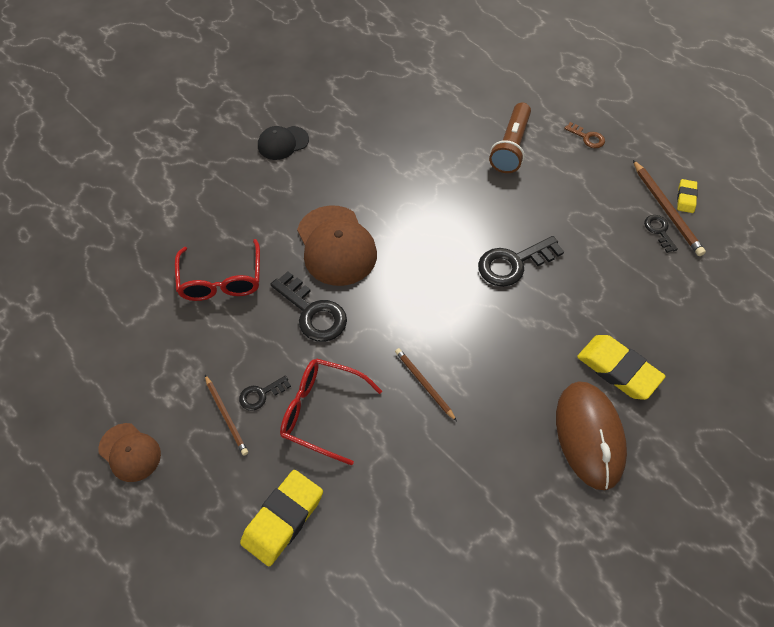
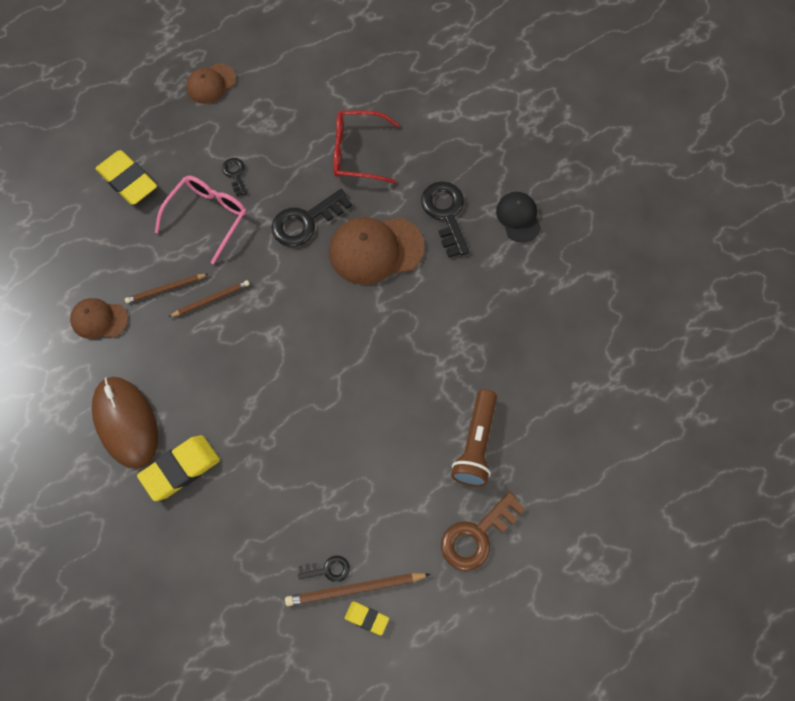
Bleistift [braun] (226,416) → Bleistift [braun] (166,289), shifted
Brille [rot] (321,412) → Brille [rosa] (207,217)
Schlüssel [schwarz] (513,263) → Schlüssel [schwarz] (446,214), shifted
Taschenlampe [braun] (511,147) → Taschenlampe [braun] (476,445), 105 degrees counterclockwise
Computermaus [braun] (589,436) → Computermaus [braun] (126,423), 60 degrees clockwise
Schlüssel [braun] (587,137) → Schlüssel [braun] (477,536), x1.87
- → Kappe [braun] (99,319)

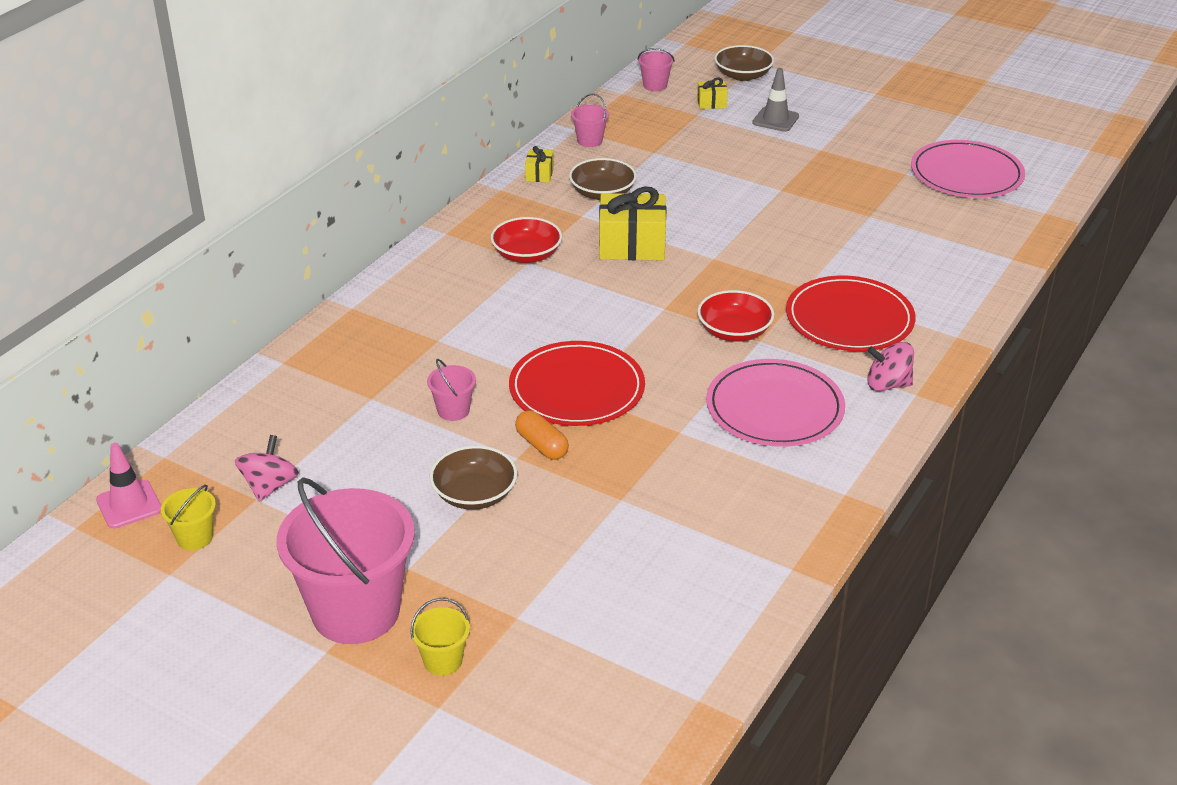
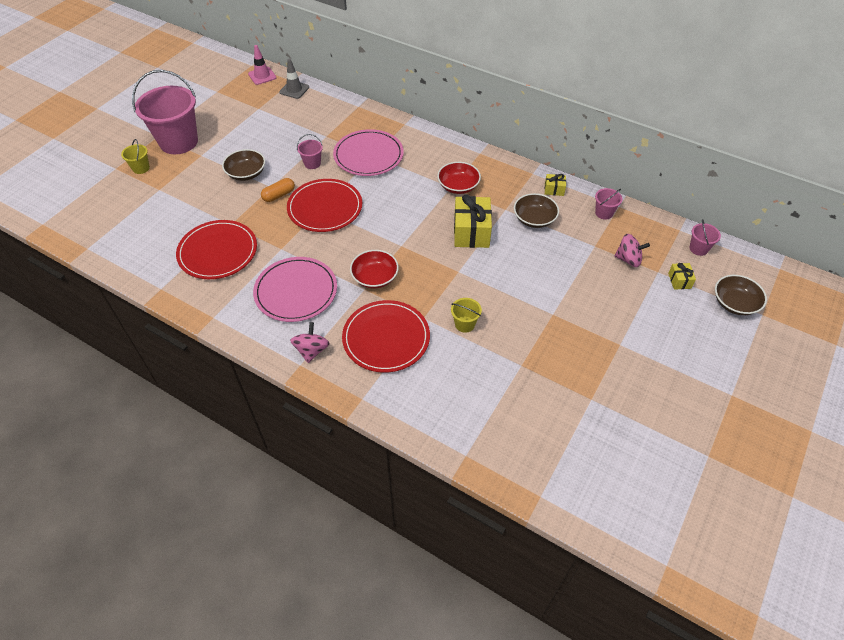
Eimer [gelb] (195,538) → Eimer [gelb] (464,324), shifted
Kreisel [rosa] (269,486) → Kreisel [rosa] (628,259), shifted
Leitkegel [grau] (775,120) → Leitkegel [grau] (294,90), shifted
Teller [rosa] (966,174) → Teller [rosa] (368,155), shifted
- → Teller [rot] (218,252)

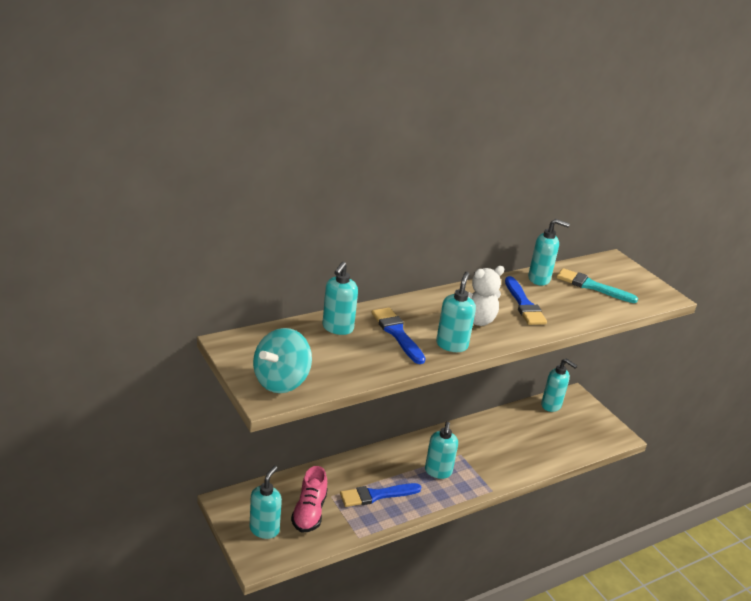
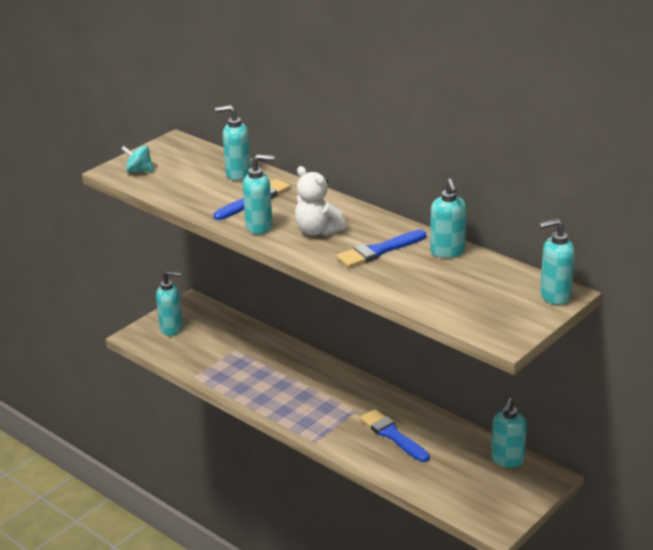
Kreisel [türkis] (281,381) → Kreisel [türkis] (139,171), x0.58
Schuh [rosa] (309,512) → -
Pinsel [blau] (376,495) → Pinsel [blau] (392,435), shifted
Seifenspender [türkis] (438,472) → Seifenspender [türkis] (554,296), shifted
Pinsel [türkis] (592,286) → -

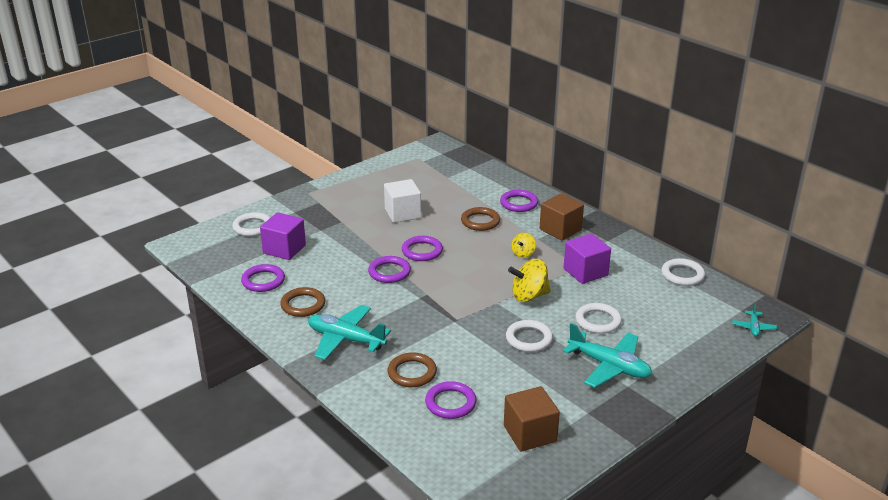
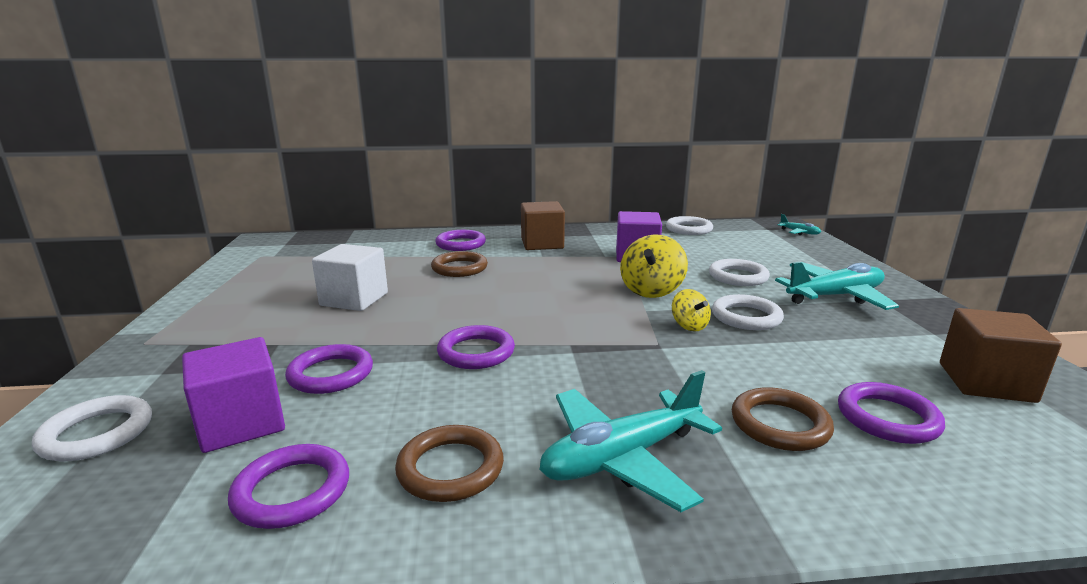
Ring [lila] (422,251) → Ring [lila] (331,374), shifted
Kreisel [gelb] (523,254) → Kreisel [gelb] (689,326), shifted

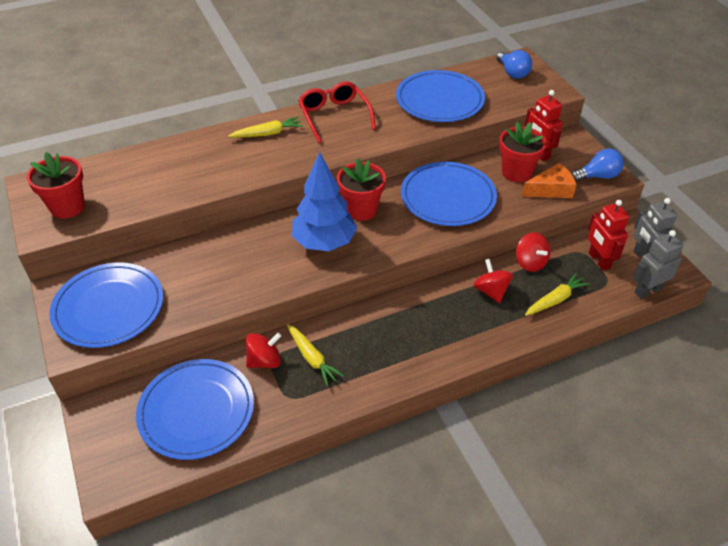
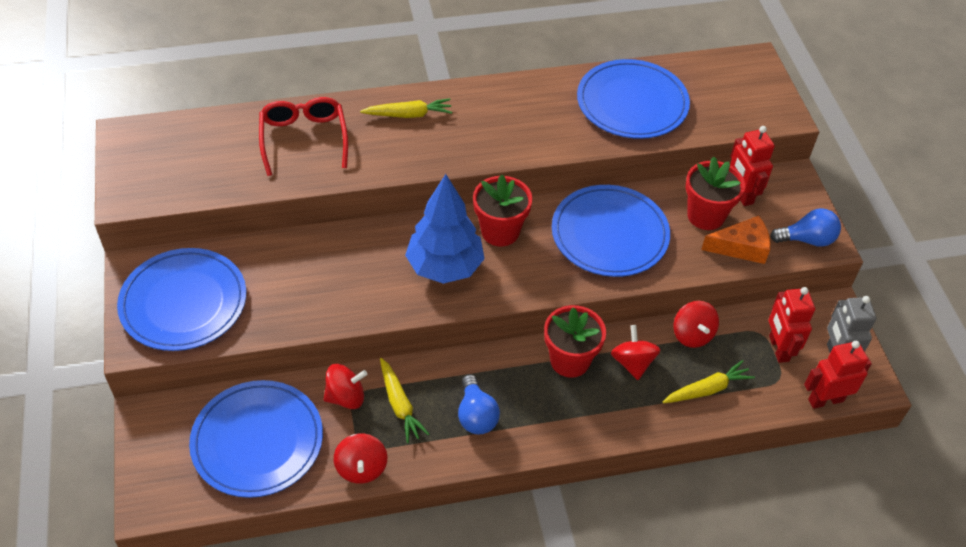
Blumentopf [rot] (67,207) → Blumentopf [rot] (570,360), shifted
Brille [rot] (334,116) → Brille [rot] (304,138), shifted
Glühbirne [blau] (512,73) → Glühbirne [blau] (476,415), shifted
Roboter [grau] (647,290) → Roboter [rot] (825,400)
- → Kreisel [rot] (361,468)

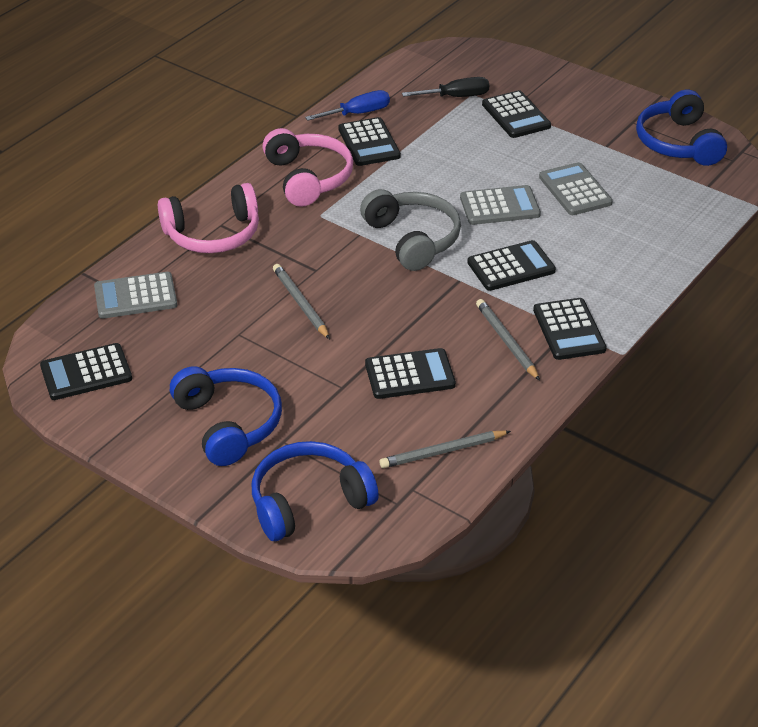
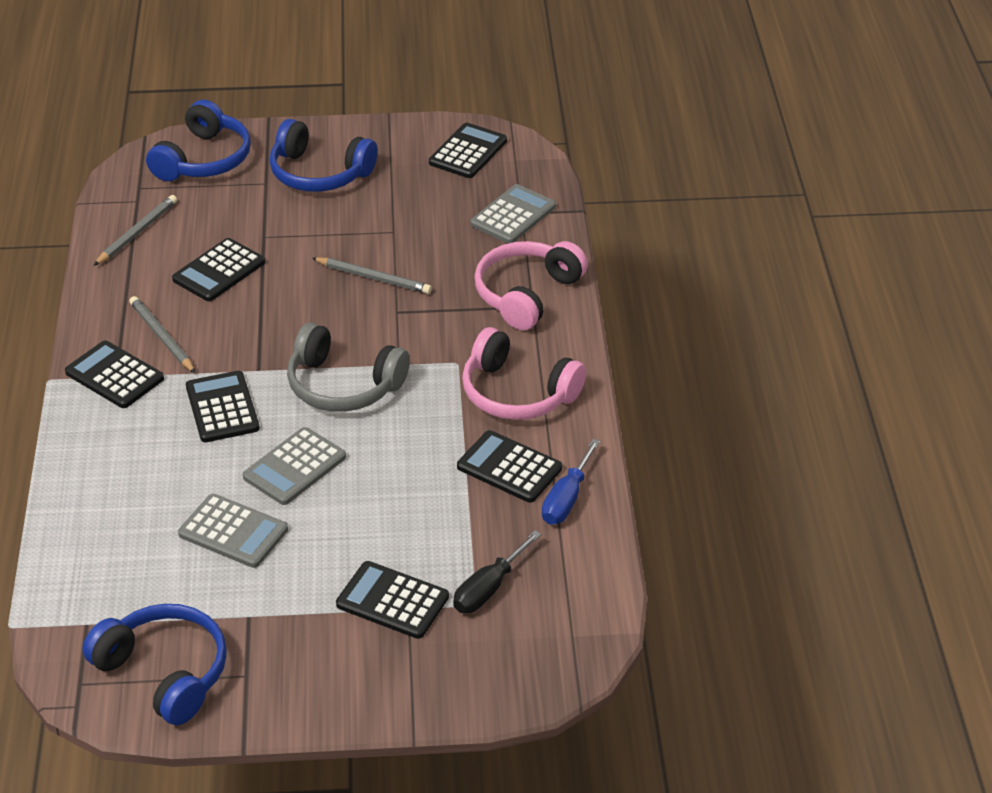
Taschenrechner [schwarz] (511,267) → Taschenrechner [schwarz] (222,408), 135 degrees clockwise
Bleistift [grau] (506,341) → Bleistift [grau] (162,337), 150 degrees counterclockwise

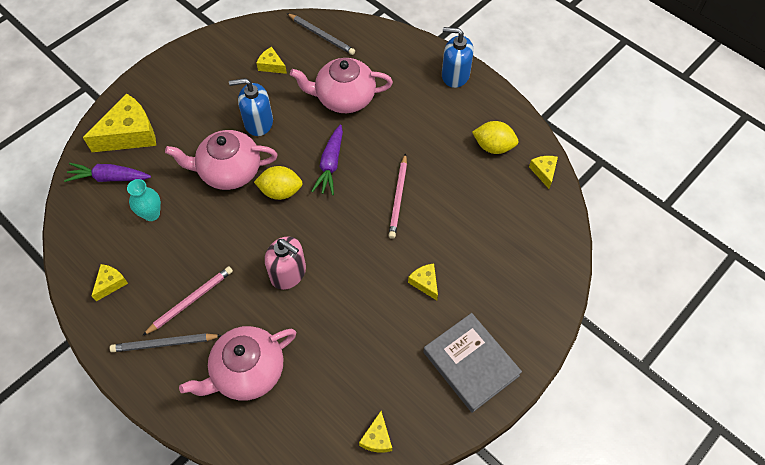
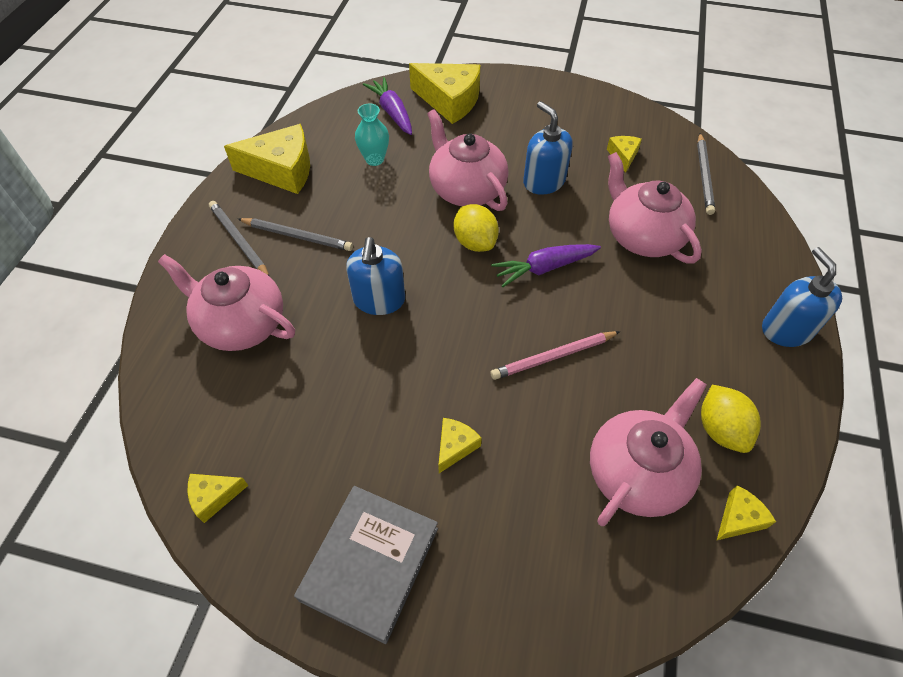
Käse [gelb] (110,283) → Käse [gelb] (282,170), x2.04
Bleistift [rosa] (190,301) → Bleistift [grau] (297,236)
Seifenspender [rosa] (288,273) → Seifenspender [blau] (379,300)
- → Teekanne [rosa] (637,472)

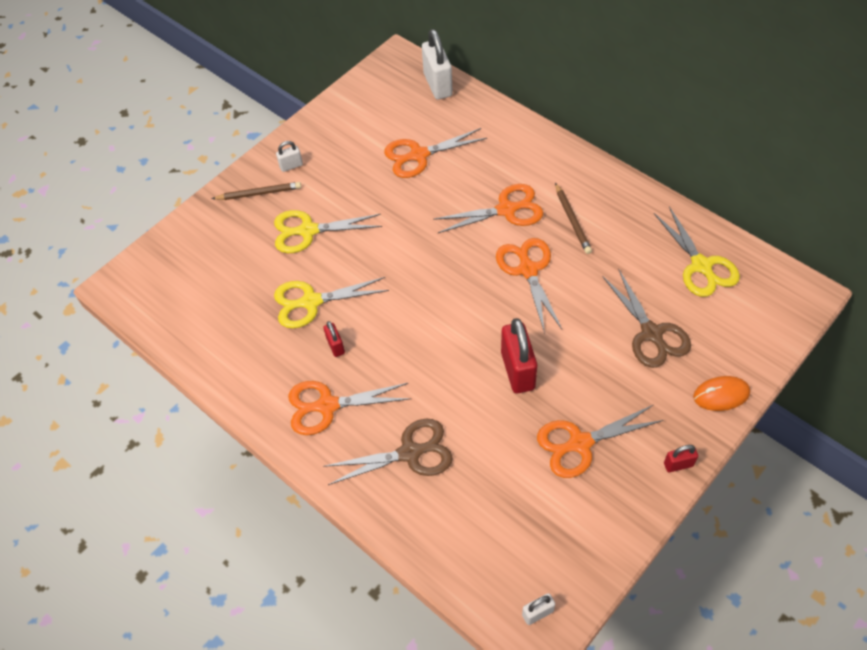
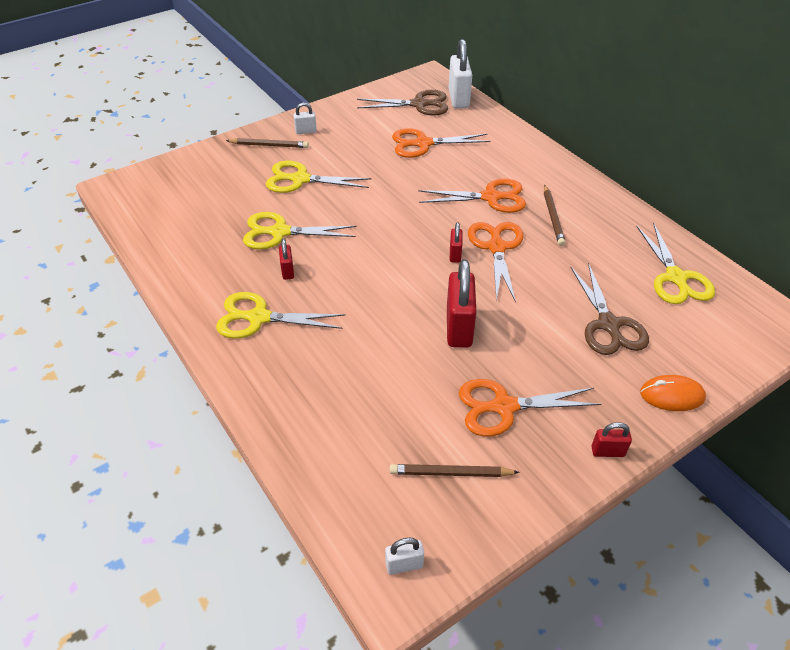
Schere [orange] (327,406) → Schere [gelb] (259,318)
Schere [braun] (410,453) → Schere [braun] (419,104), shifted
- → Bleistift [braun] (450,473)
- → Vorhängeschloss [rot] (455,254)

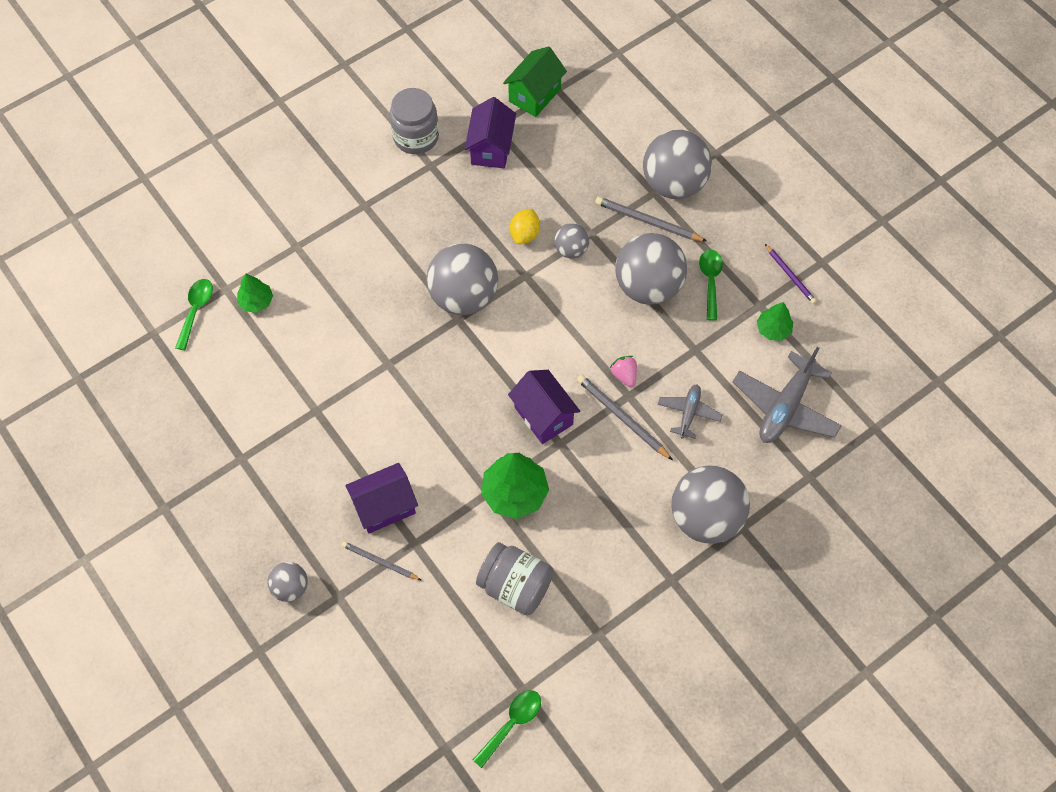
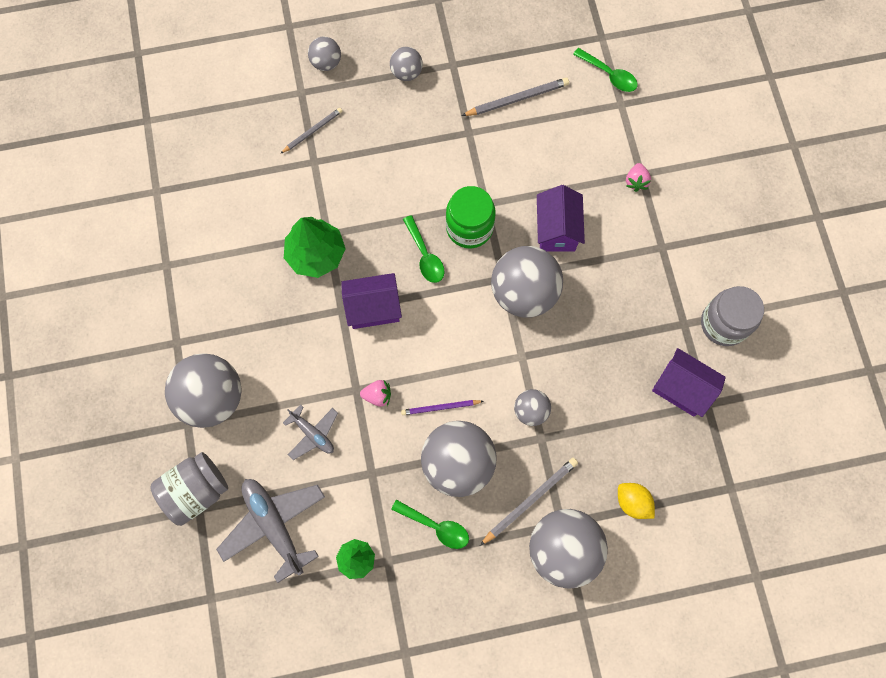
Baum [grün] (256,301) → -
Haus [lila] (385,507) → Haus [lila] (556,230), shifted
Löffel [grün] (512,723) → Löffel [grün] (425,255), shifted
Einmachglas [grau] (515,586) → Einmachglas [grau] (196,491), shifted
Haus [grün] (534,95) → -
Zitrone [gelb] (525,234) → Zitrone [gelb] (632,502), shifted
Bleistift [grau] (622,417) → Bleistift [grau] (517,99), shifted
Bleistift [lila] (790,275) → Bleistift [lila] (440,408), shifted
- → Ball [grau] (406,72)
- → Einmachglas [grün] (469,227)
- → Erdbeere [rosa] (636,181)

